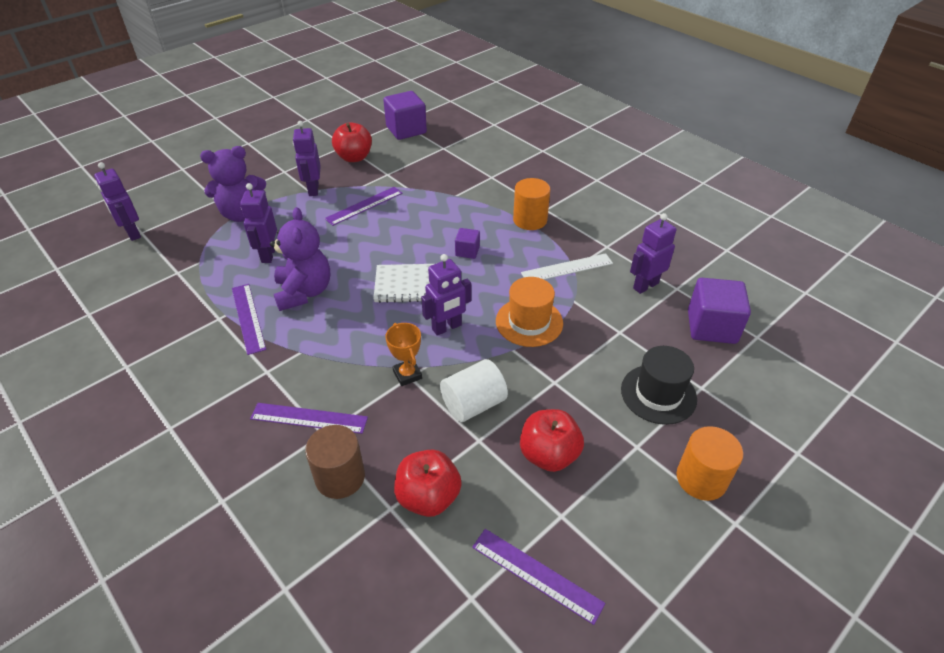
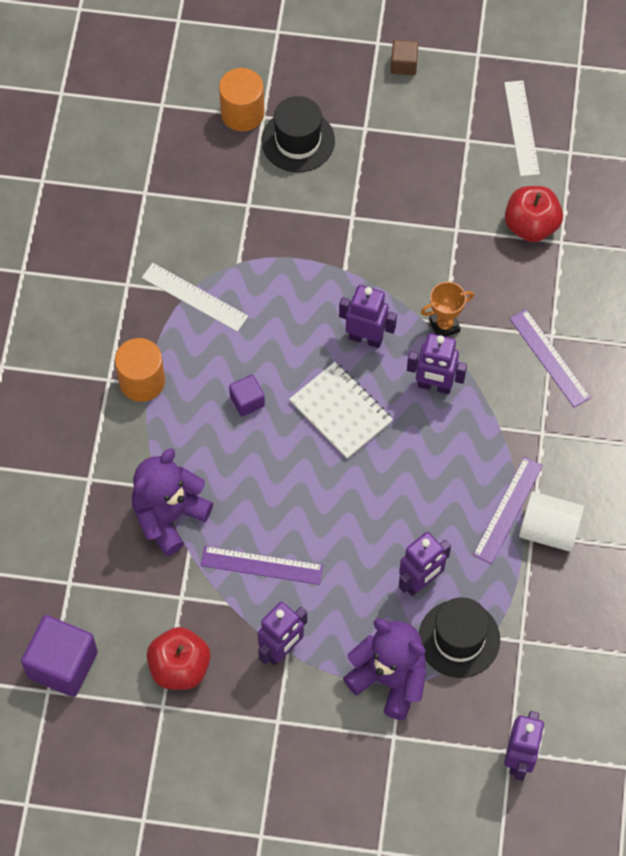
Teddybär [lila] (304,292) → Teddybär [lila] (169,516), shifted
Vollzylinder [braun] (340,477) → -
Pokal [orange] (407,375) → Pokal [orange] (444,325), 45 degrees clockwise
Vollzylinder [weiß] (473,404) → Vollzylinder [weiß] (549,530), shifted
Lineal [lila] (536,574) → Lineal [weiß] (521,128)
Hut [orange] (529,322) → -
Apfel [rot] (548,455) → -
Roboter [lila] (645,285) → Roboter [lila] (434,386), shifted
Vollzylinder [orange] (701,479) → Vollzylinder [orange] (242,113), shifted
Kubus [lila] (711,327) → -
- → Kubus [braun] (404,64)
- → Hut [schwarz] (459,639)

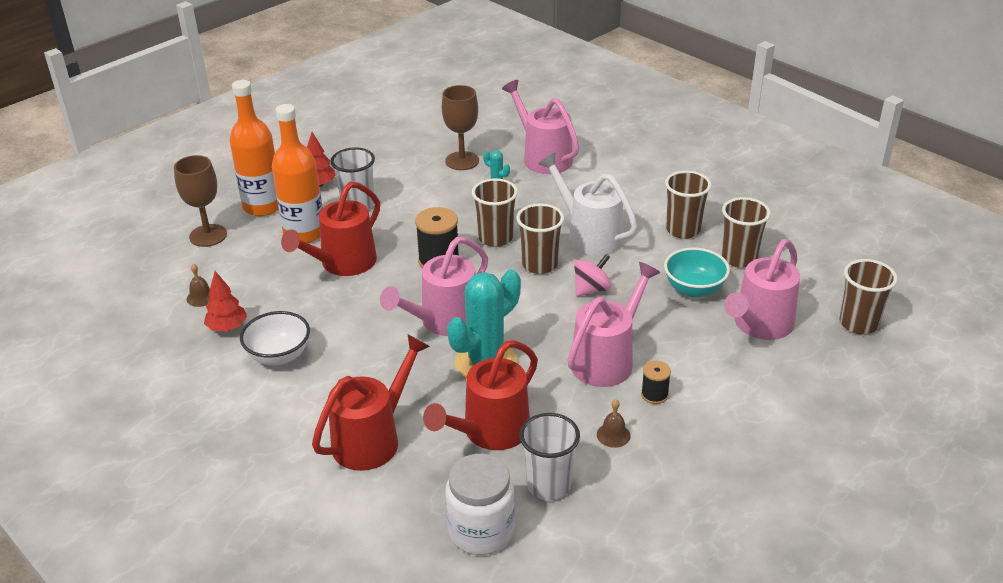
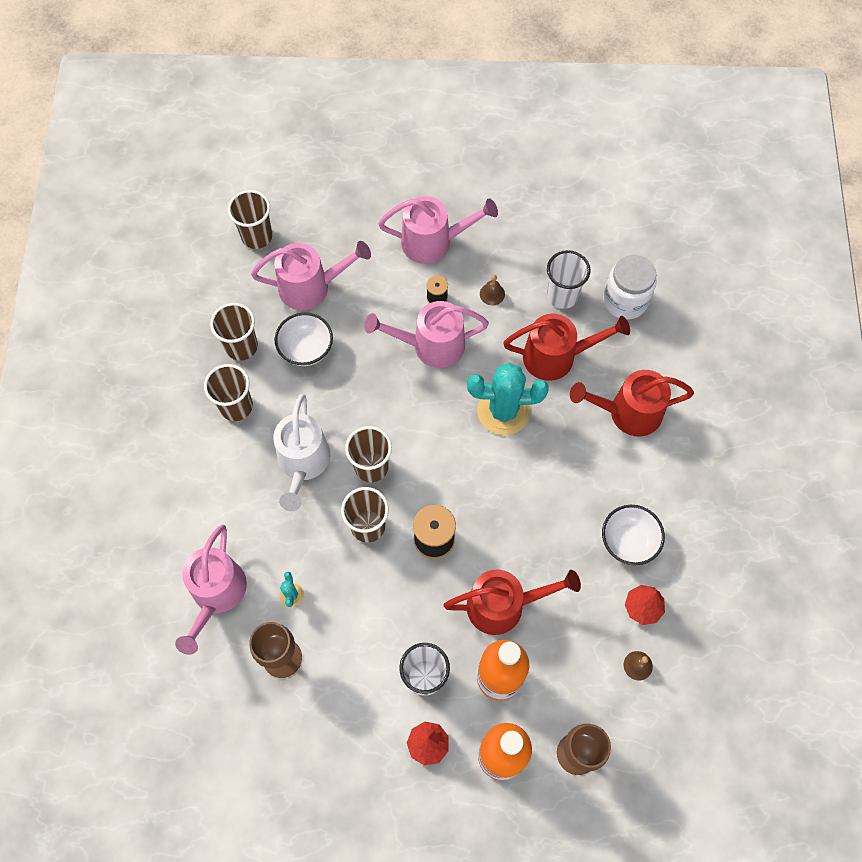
Gießkanne [rosa] (443,322) → Gießkanne [rosa] (434,242), shifted
Kreisel [rosa] (591,289) → -
Schüssel [türkis] (694,289) → Schüssel [weiß] (306,349)

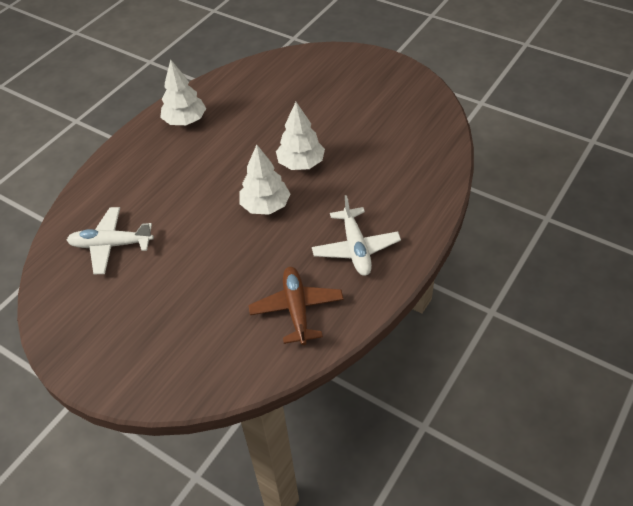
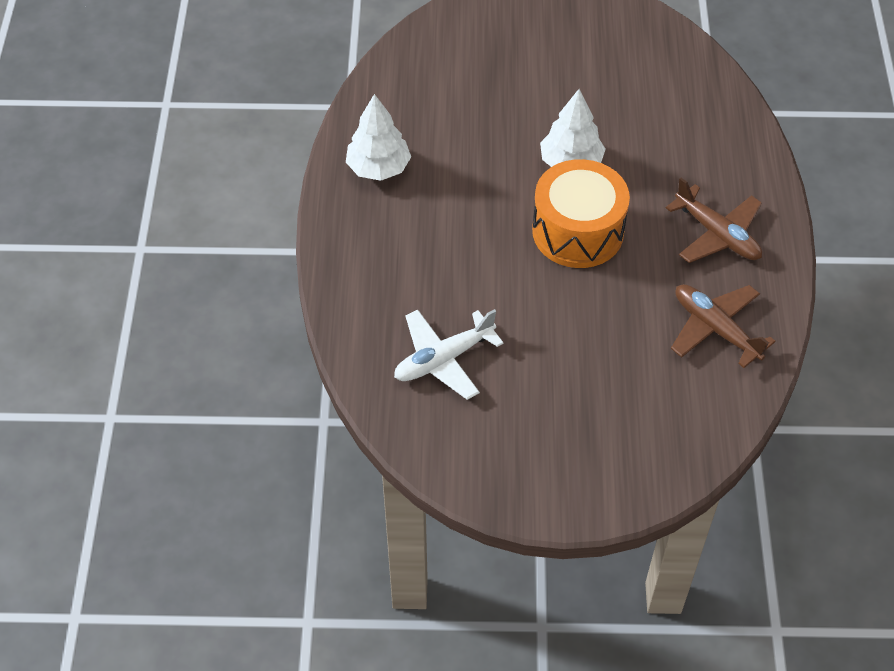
Baum [weiß] (265,206) → Trommel [orange] (577,231)
Flugzeug [weiß] (355,248) → Flugzeug [braun] (717,234)

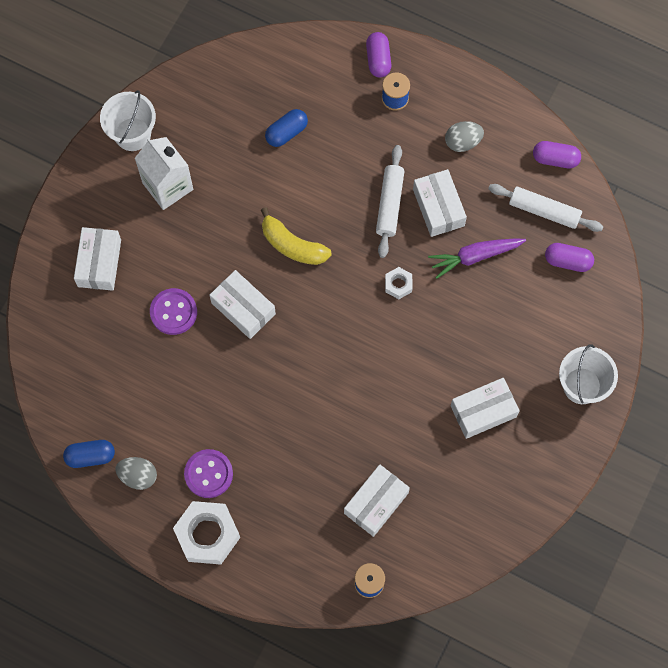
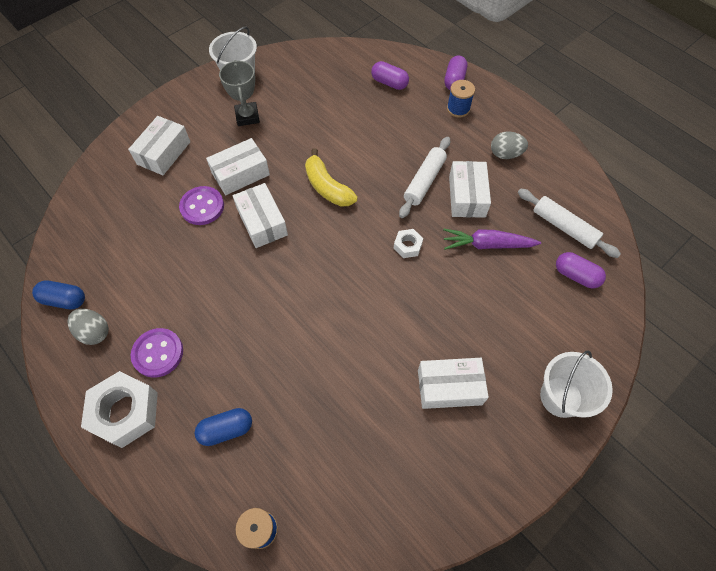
Getränkekarton [weiß] (167,186) → Pokal [grau] (247,116)
Kapsel [blau] (286,132) → Kapsel [blau] (226,429), shifted
Schachtel [weiß] (376,503) → Schachtel [weiß] (240,174), shifted
Kapsel [lila] (555,159) → Kapsel [lila] (389,83), shifted

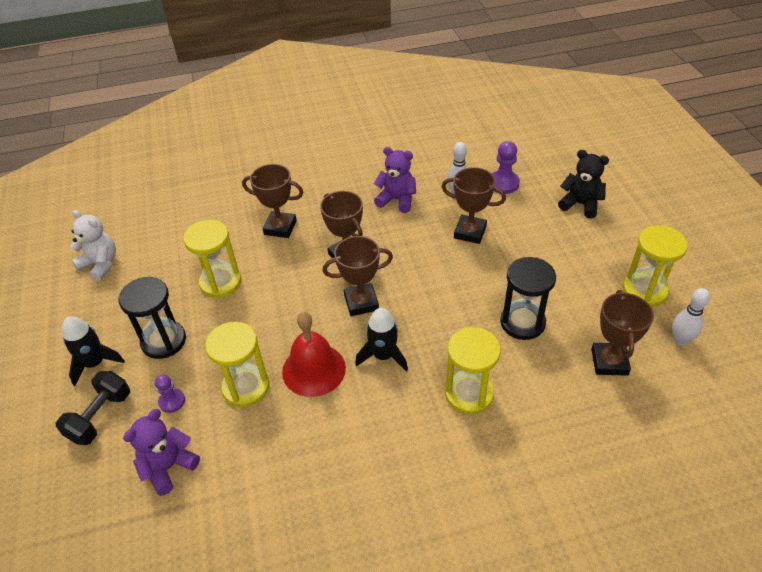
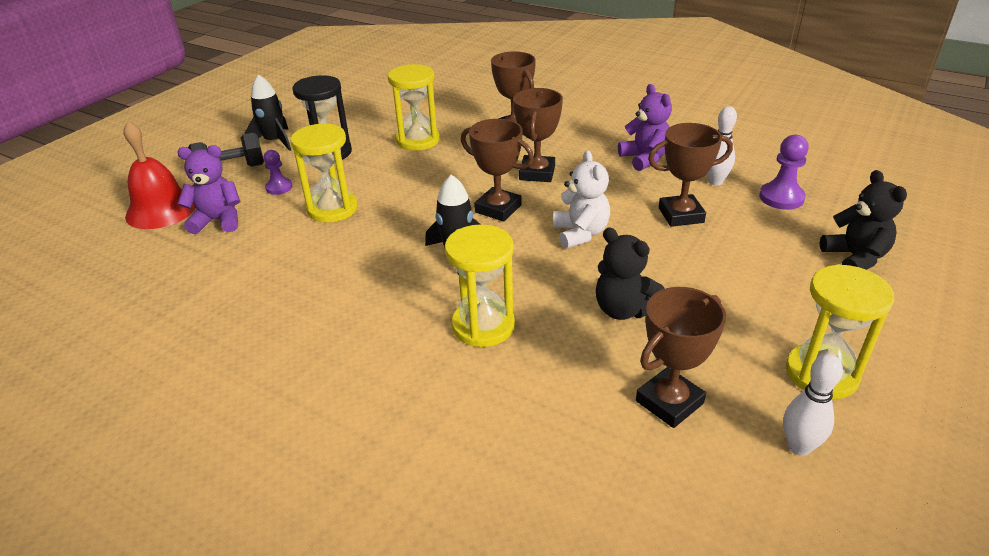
Teddybär [weiß] (100,264) → Teddybär [weiß] (580,233), shifted
Glocke [rot] (314,369) → Glocke [rot] (161,210), shifted
Pokal [braun] (470,232) → Pokal [braun] (681,215), 75 degrees counterclockwise
Sanduhr [schwarz] (522,322) → Teddybär [schwarz] (623,309)

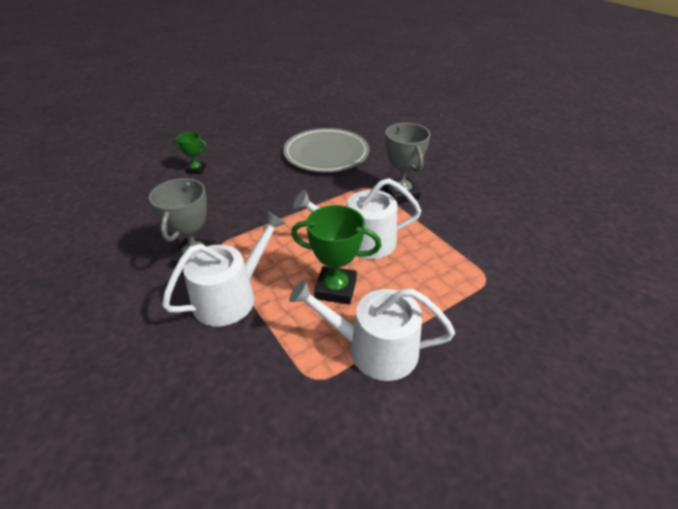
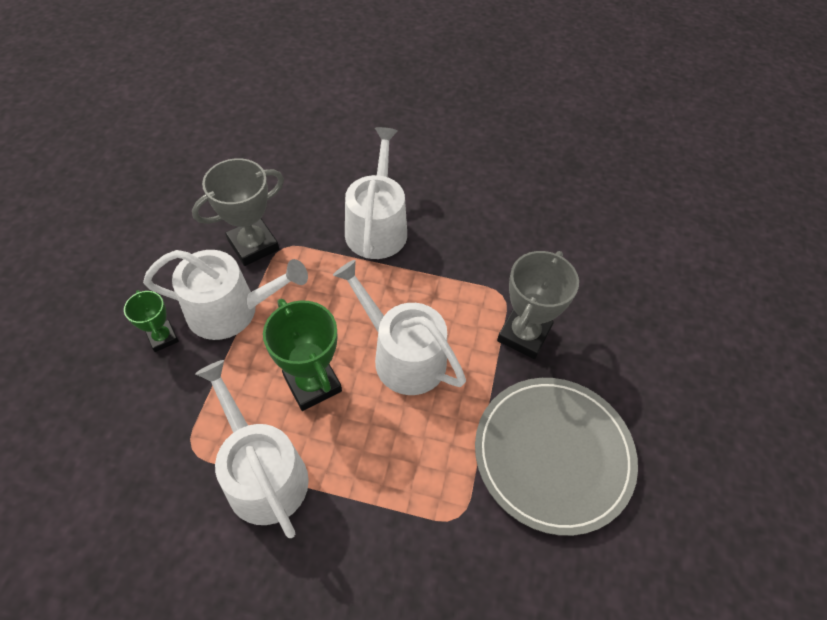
Pokal [grün] (196,169) → Pokal [grün] (163,338), shifted
Teller [grau] (326,153) → Teller [grau] (553,454), shifted
- → Gießkanne [weiß] (377,226)

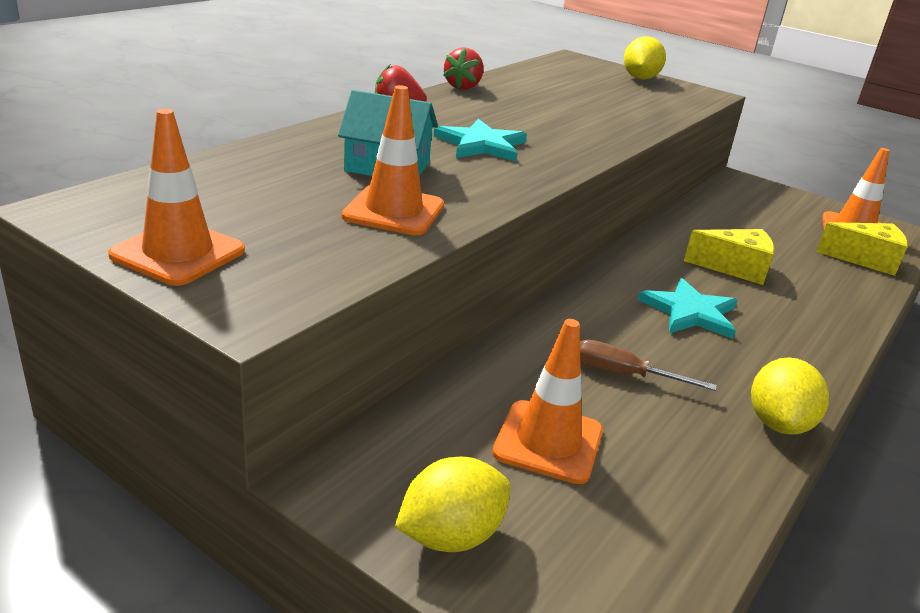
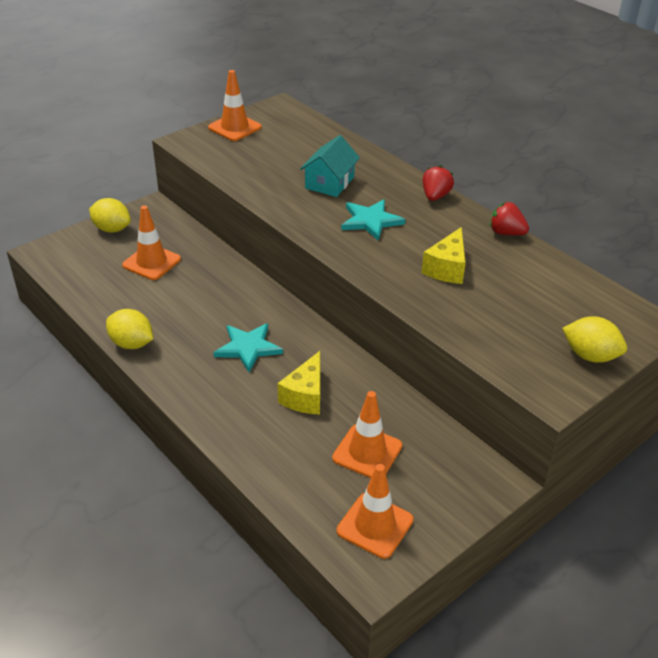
Leitkegel [orange] (394,211) → Leitkegel [orange] (367,452), shifted
Zitrone [gelb] (451,536) → Zitrone [gelb] (112,229), 45 degrees counterclockwise
Schraubenzieher [braun] (624,375) → -
Käse [gelb] (865,260) → Käse [gelb] (447,268), shifted

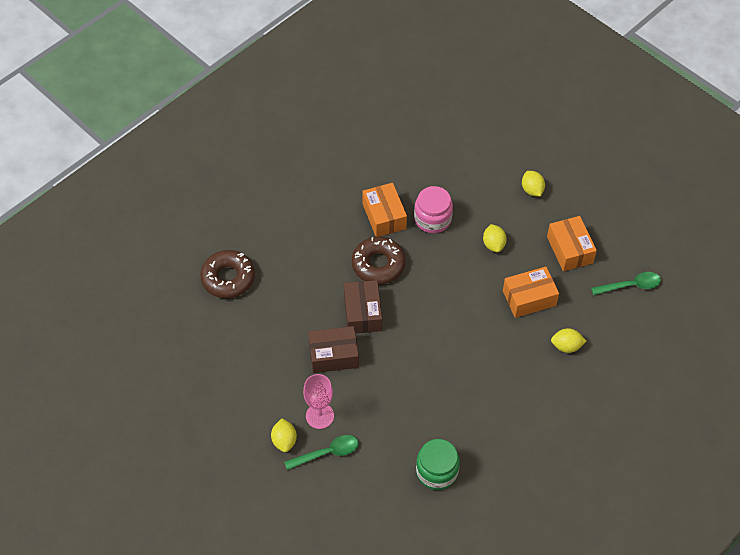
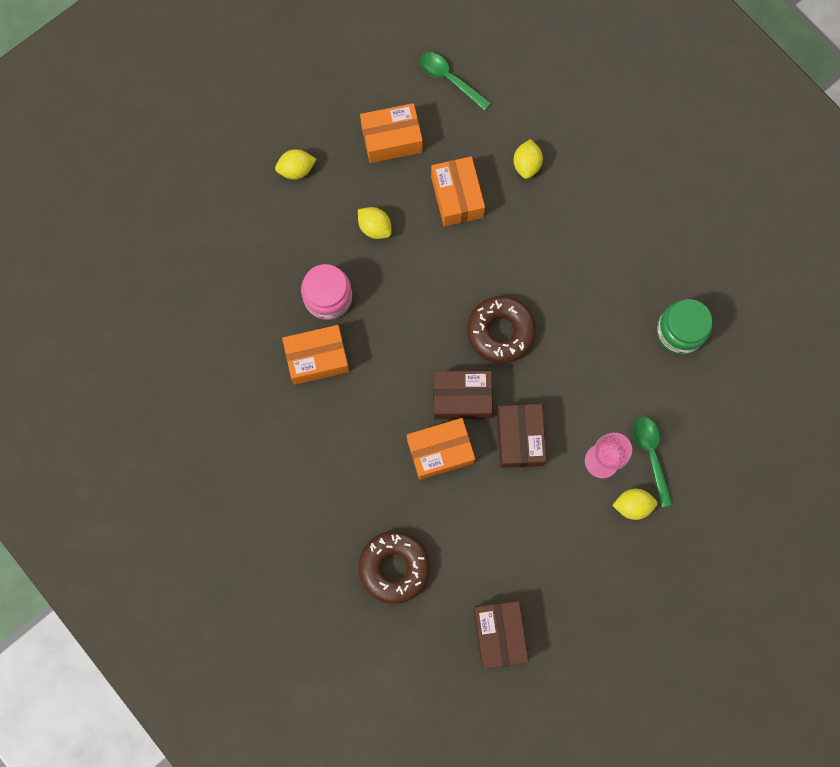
Donut [braun] (378,264) → Donut [braun] (500,331), shifted
Zitrone [gelb] (493,244) → Zitrone [gelb] (375,228), 45 degrees clockwise
Löffel [grün] (630,285) → Löffel [grün] (449,79), 45 degrees counterclockwise
- → Schachtel [orange] (440,451)
- → Schachtel [braun] (499,634)

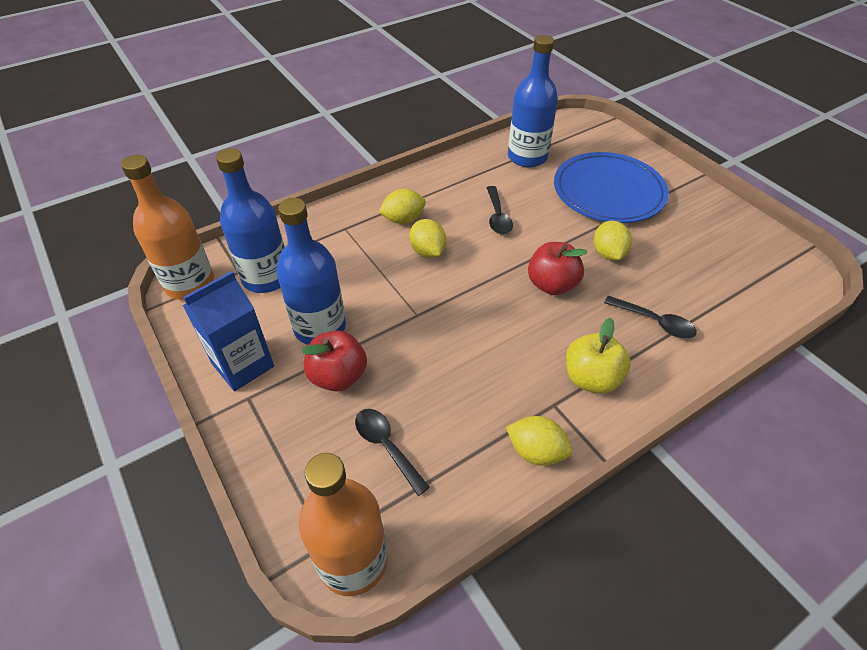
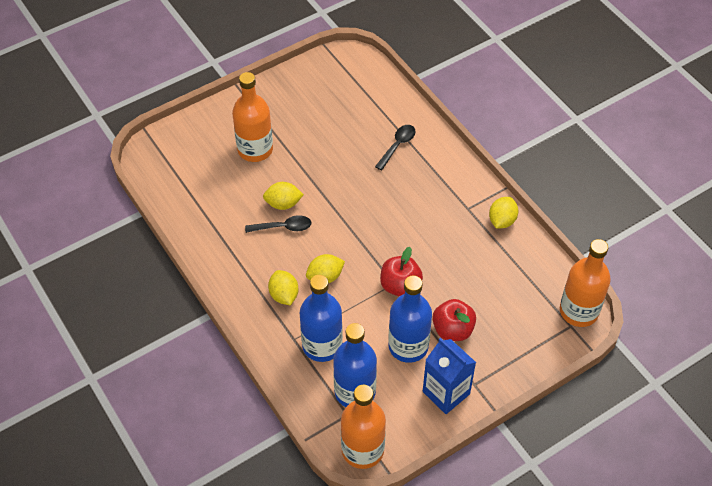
Löffel [schwarz] (387,446) → -
Flasche [blau] (527,157) → Flasche [blau] (322,345), shifted
Apfel [rot] (552,285) → Apfel [rot] (400,286), shifted
Teller [blau] (608,192) → Flasche [orange] (255,149)
Apfel [gelb] (591,378) → -
Zitrone [gelb] (608,253) → Zitrone [gelb] (283,204), shifted

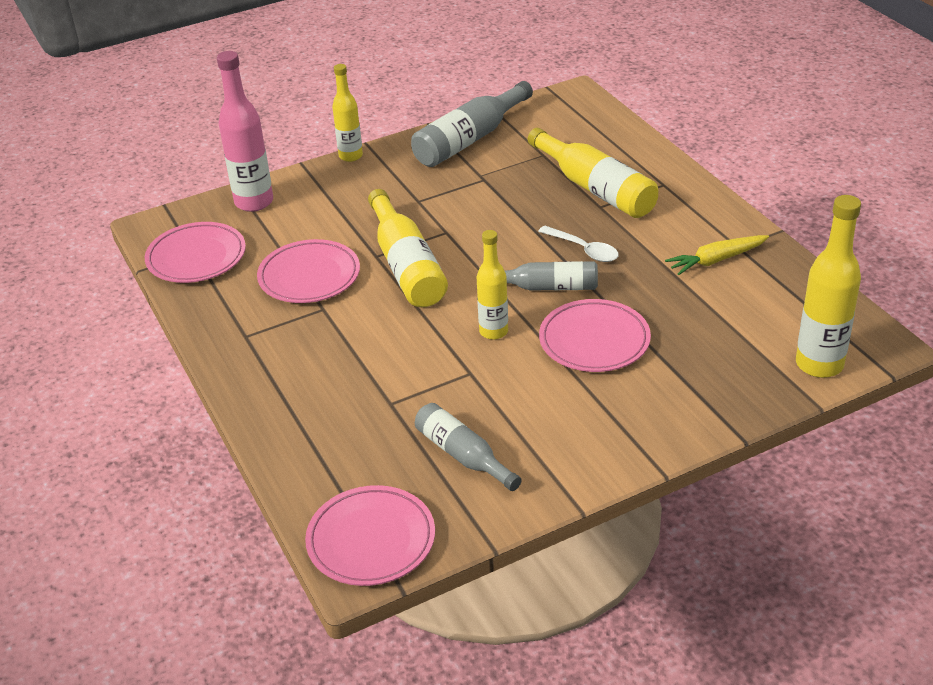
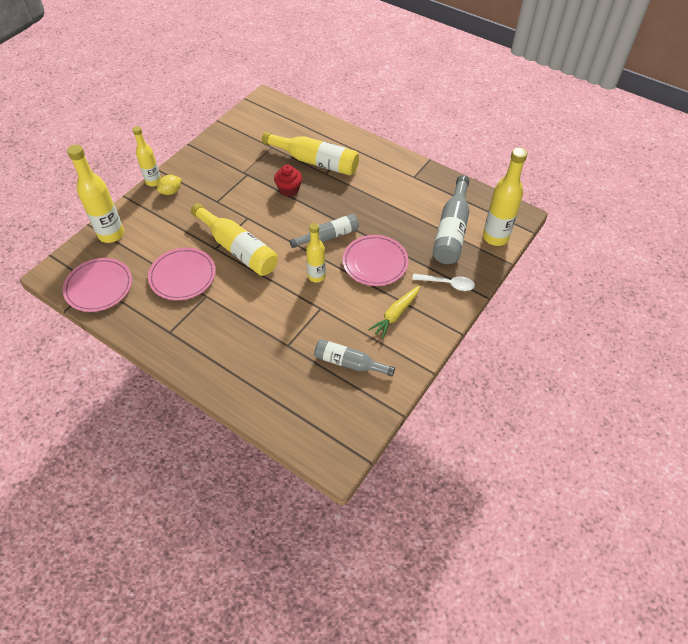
Flasche [rosa] (254,202) → Flasche [gelb] (111,234)
Teller [rosa] (371,540) → -
Flasche [grau] (469,139) → Flasche [grau] (451,231), shifted
Löffel [weiß] (584,249) → Löffel [weiß] (447,284), shifted
Karotte [gelb] (716,260) → Karotte [gelb] (395,314), shifted
- → Zitrone [gelb] (171,192)
- → Muffin [rot] (289,189)

